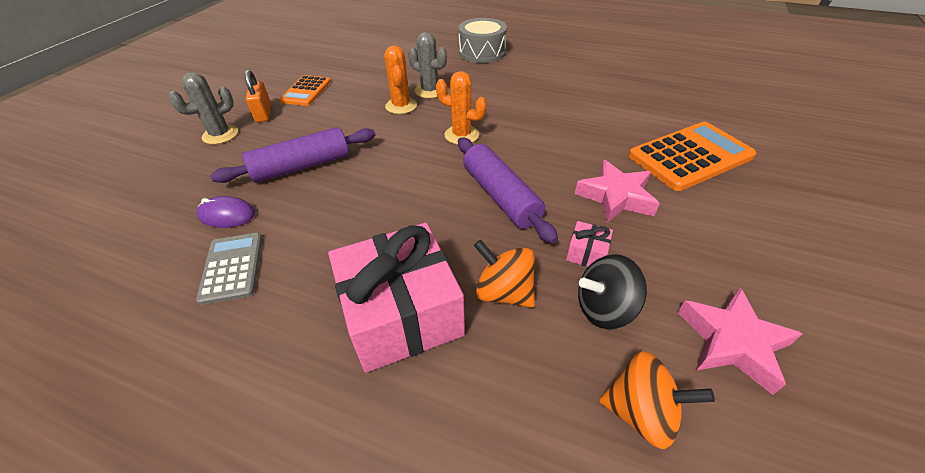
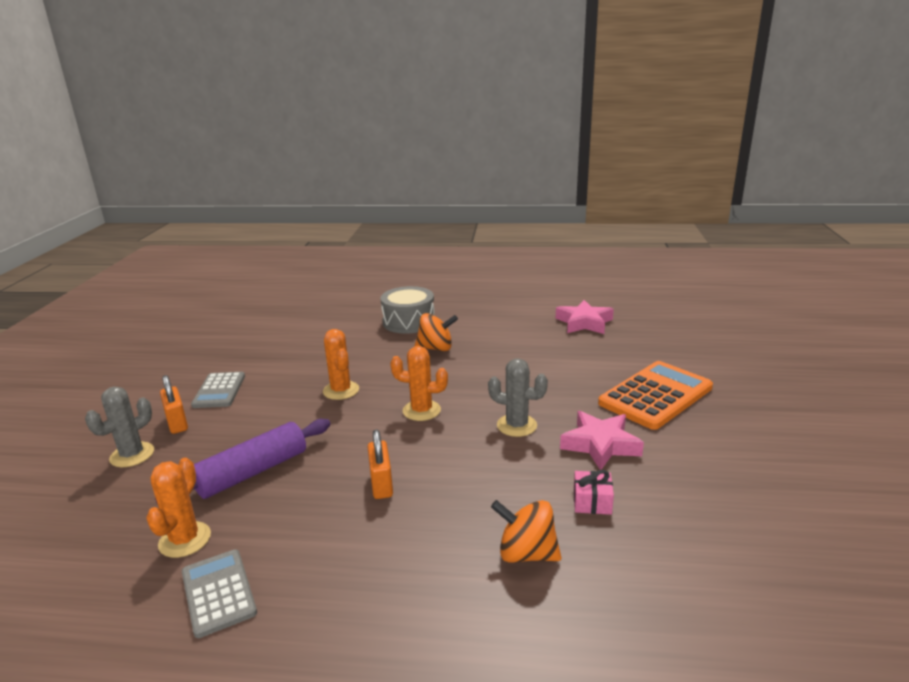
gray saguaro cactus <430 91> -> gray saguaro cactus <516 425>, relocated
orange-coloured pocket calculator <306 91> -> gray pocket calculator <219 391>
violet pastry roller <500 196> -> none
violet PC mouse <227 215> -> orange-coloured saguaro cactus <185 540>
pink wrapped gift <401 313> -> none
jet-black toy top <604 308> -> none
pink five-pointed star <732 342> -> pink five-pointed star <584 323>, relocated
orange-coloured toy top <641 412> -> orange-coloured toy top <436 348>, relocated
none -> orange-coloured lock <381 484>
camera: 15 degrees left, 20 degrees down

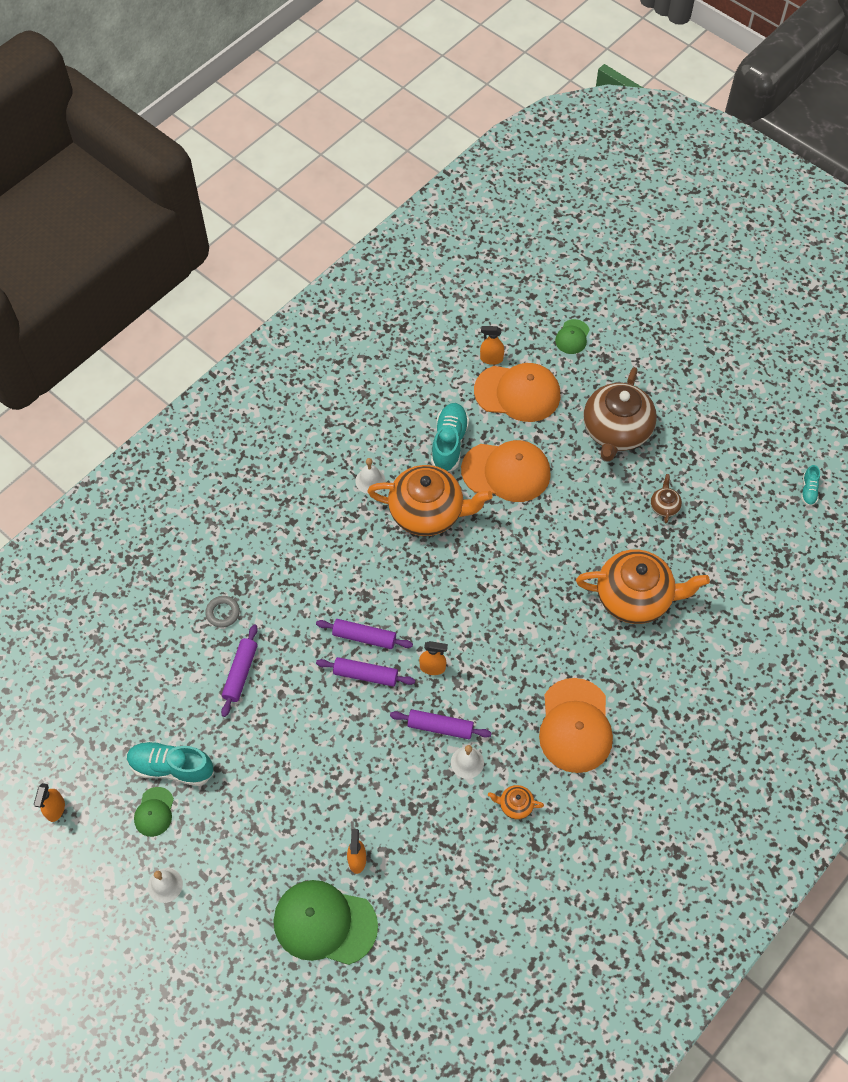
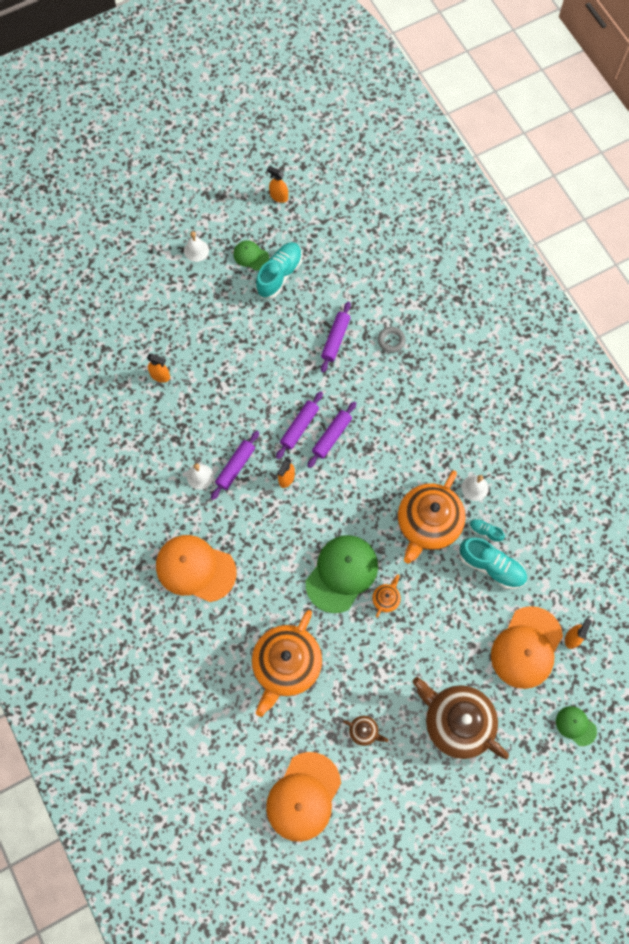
orange-coloured baseball cap <506 472> -> orange-coloured baseball cap <303 796>, relocated
teal lace-up shoe <808 490> -> teal lace-up shoe <485 531>, relocated
violet pastry roller <240 673> -> violet pastry roller <335 339>, 75 degrees clockwise
orange-coloured teapot <515 805> -> orange-coloured teapot <386 599>, relocated
leaf-green baseball cap <325 923> -> leaf-green baseball cap <342 573>, relocated
camera: 110 degrees right, 10 degrees up

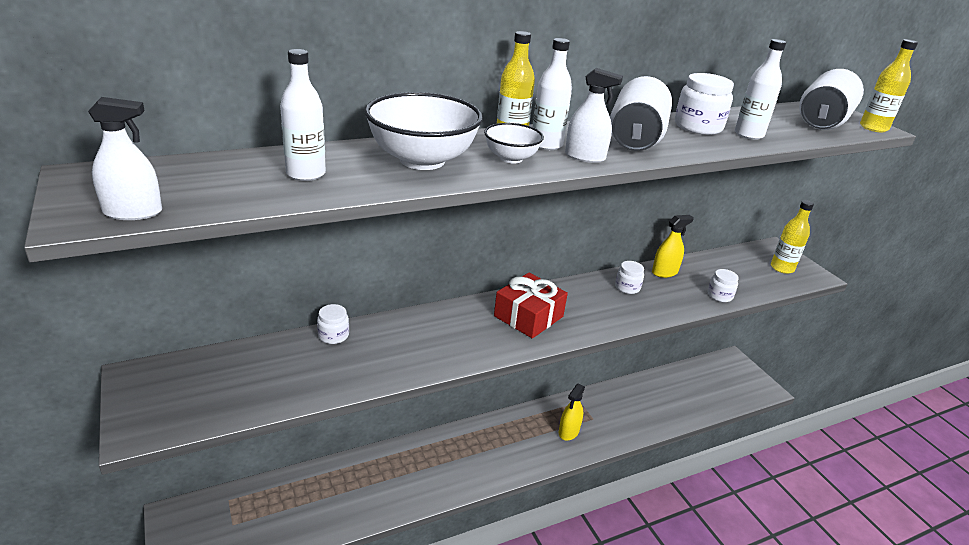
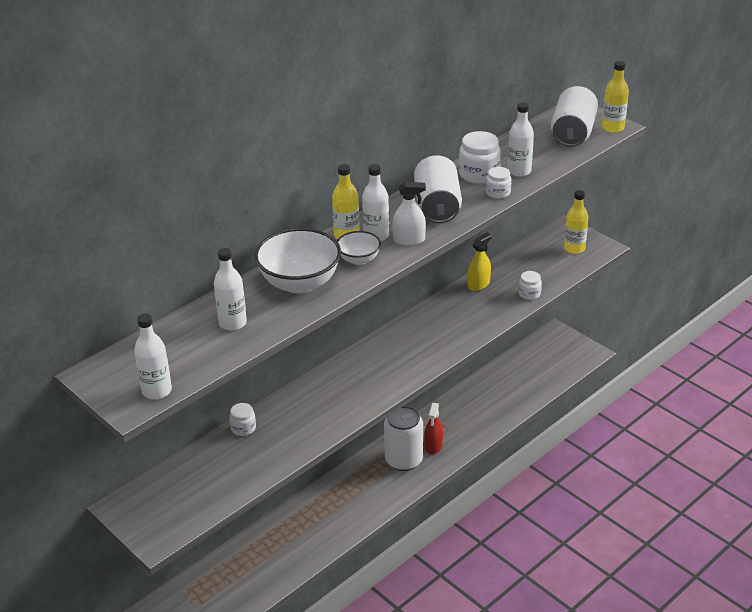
snow-white sprayer <133 212> -> snow-white drink bottle <157 391>
snow-white jam jar <627 287> -> snow-white jam jar <498 192>, relocated
red wrapped gift <528 316> -> none
golden sprayer <568 431> -> red sprayer <433 446>
none -> snow-white can <403 460>
camera: 15 degrees left, 5 degrees up

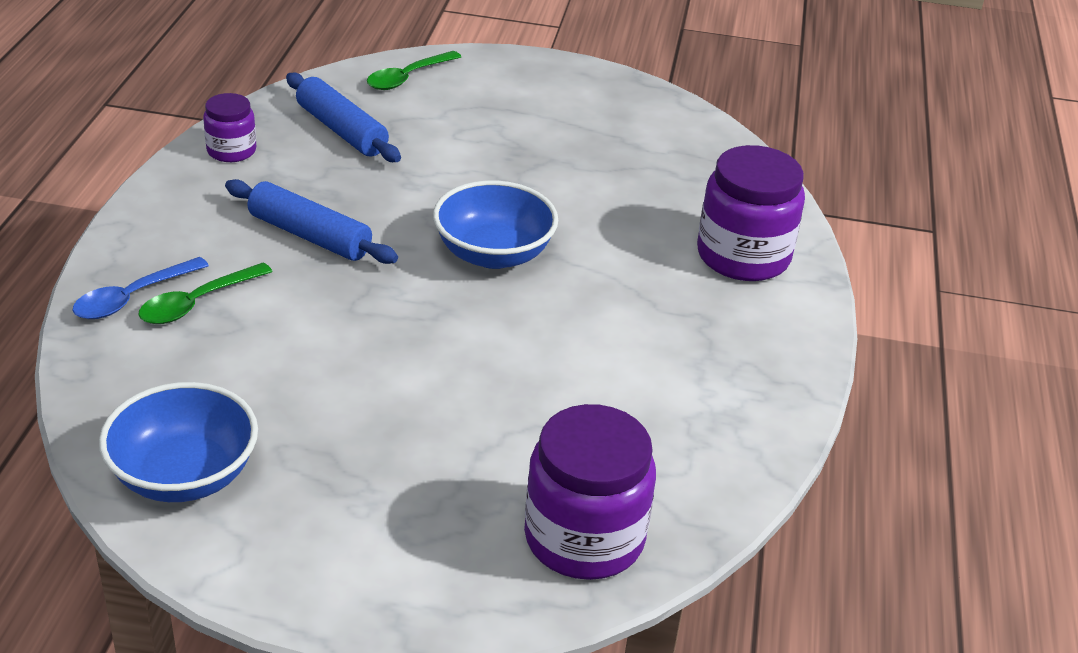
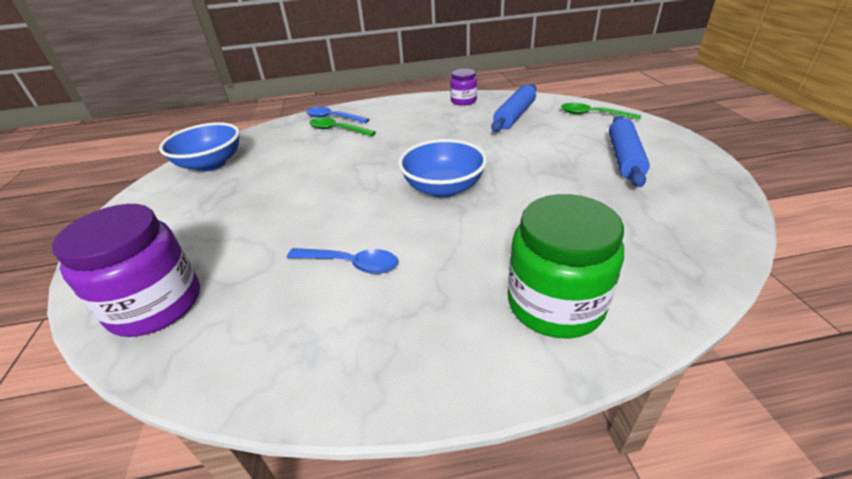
violet jam jar <743 256> -> leaf-green jam jar <555 304>
royal blue pastry roller <309 236> -> royal blue pastry roller <624 158>, relocated
none -> royal blue tablespoon <350 264>
camera: 75 degrees right, 0 degrees up

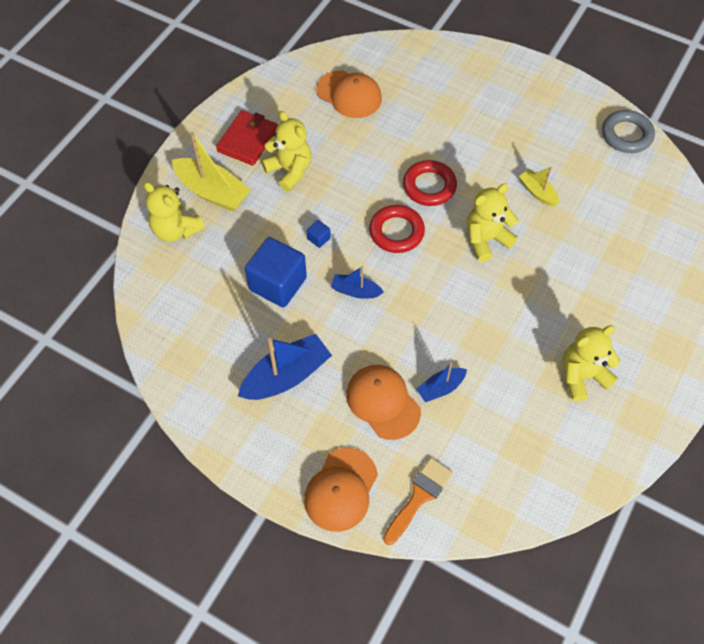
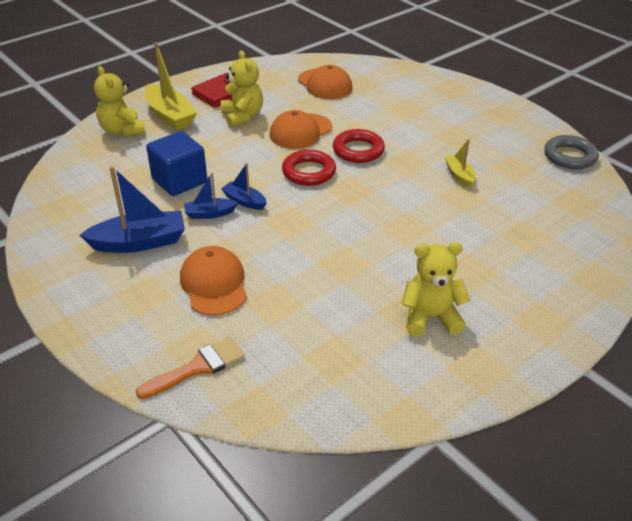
golden teddy bear <486 240> -> none
royal blue solid cube <319 238> -> none
royal blue sailboat <440 388> -> royal blue sailboat <209 214>, relocated
orange-coloured baseball cap <341 489> -> orange-coloured baseball cap <300 131>, relocated
camera: 20 degrees right, 20 degrees down

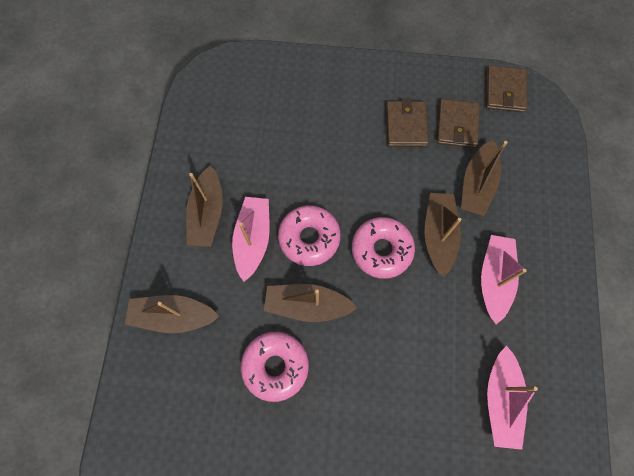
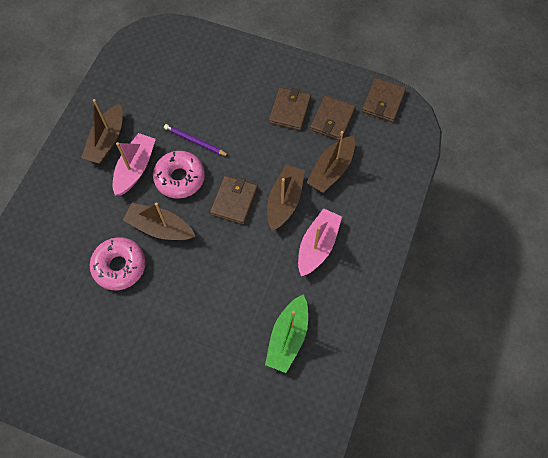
pink glazed donut <381 250> -> dark brown wallet <234 201>
dark brown sailboat <174 316> -> none
pink sailboat <500 399> -> leaf-green sailboat <288 337>
none -> violet lead pencil <195 141>
camera: 15 degrees right, 5 degrees down

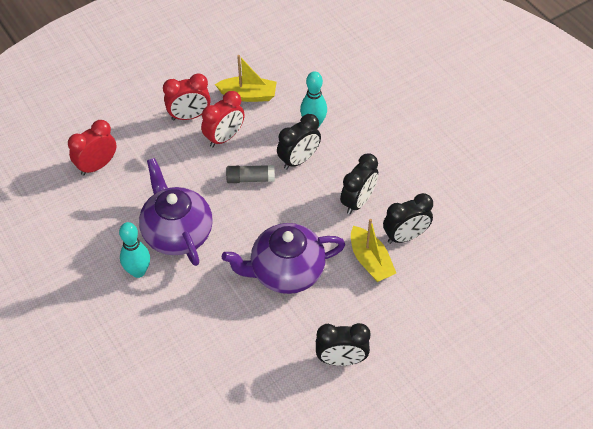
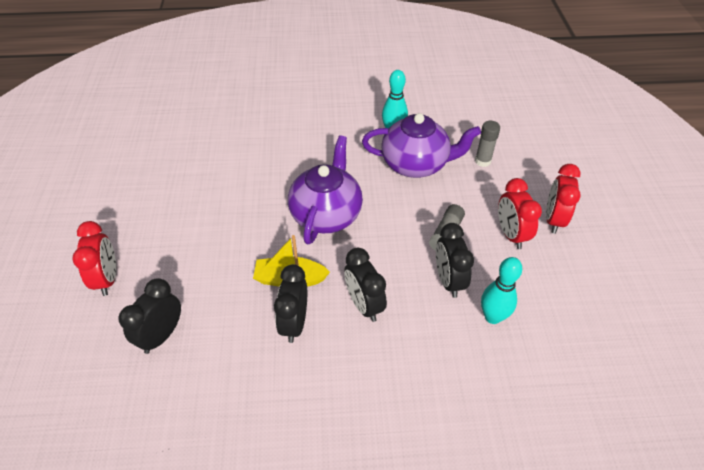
golden sailboat <248 95> -> none
red clock <97 165> -> red clock <108 279>, relocated
jet-black clock <341 359> -> jet-black clock <161 335>, relocated
none -> gray glue <482 161>
camera: 120 degrees right, 5 degrees down

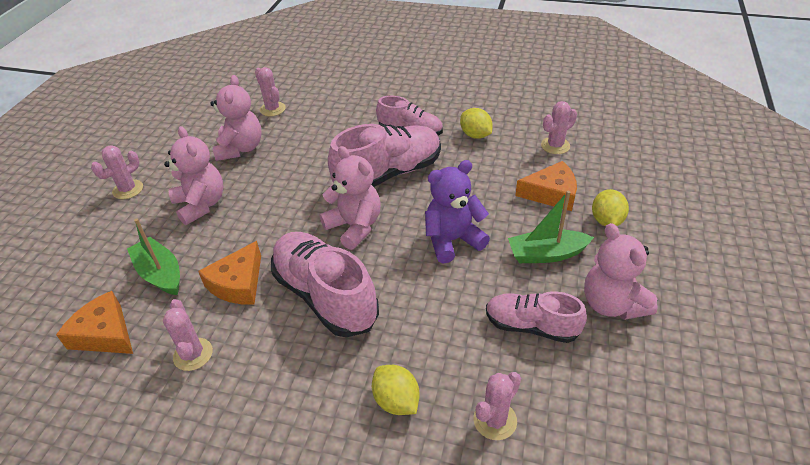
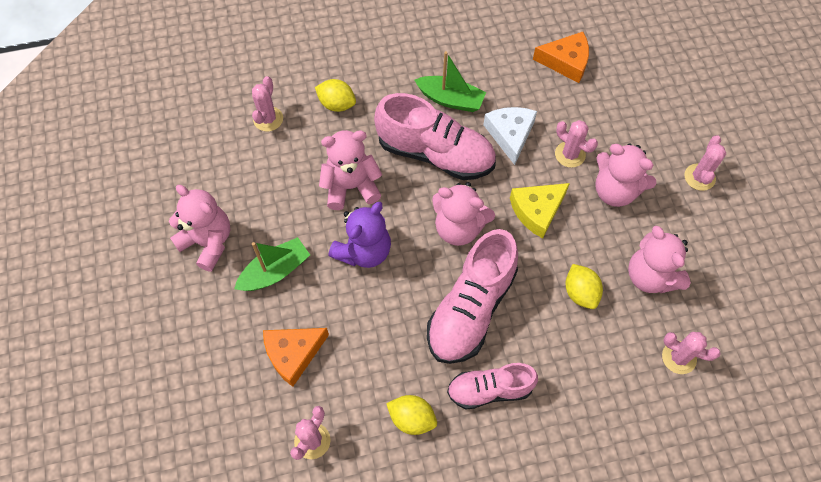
golden citrus fruit <606 221> -> golden citrus fruit <580 293>, relocated
leaf-green sailboat <160 274> -> leaf-green sailboat <450 99>, relocated
orange-coloured cheese <238 283> -> snow-white cheese <510 135>
pink lace-up shoe <531 326> -> none
pink saguaro cactus <193 354> -> pink saguaro cactus <570 154>, relocated
none -> pink teddy bear <351 187>
none -> golden cheese <537 211>
camera: 150 degrees right, 20 degrees up

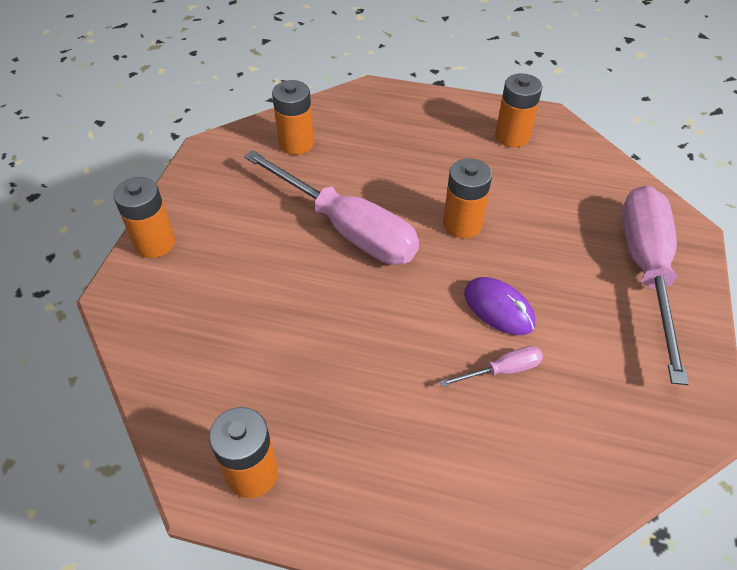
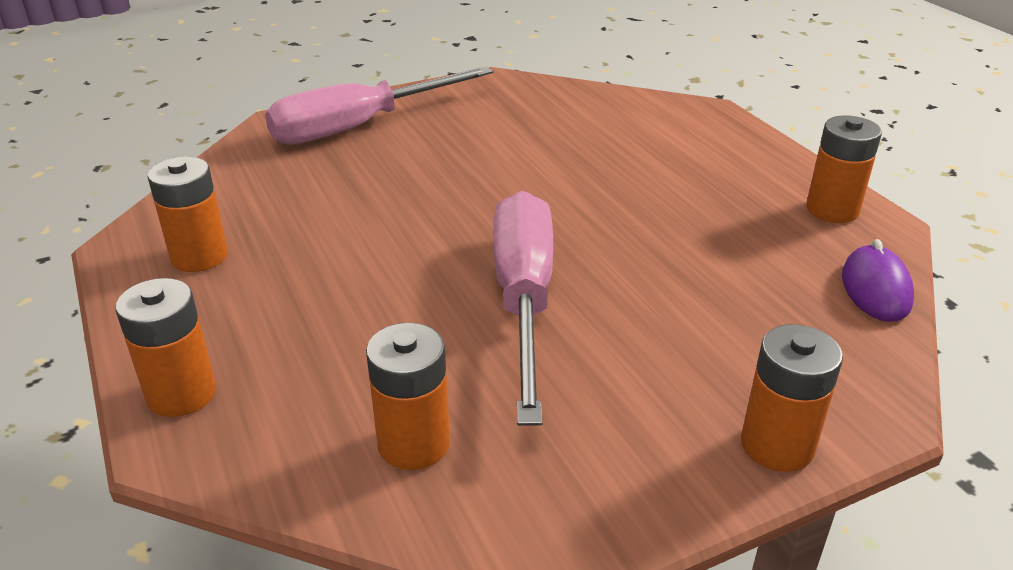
orange-coloured AA battery <462 224> -> orange-coloured AA battery <181 394>, relocated
violet PC mouse <498 308> -> violet PC mouse <875 289>, relocated
pink screwdriver <502 370> -> none
camera: 130 degrees left, 15 degrees down

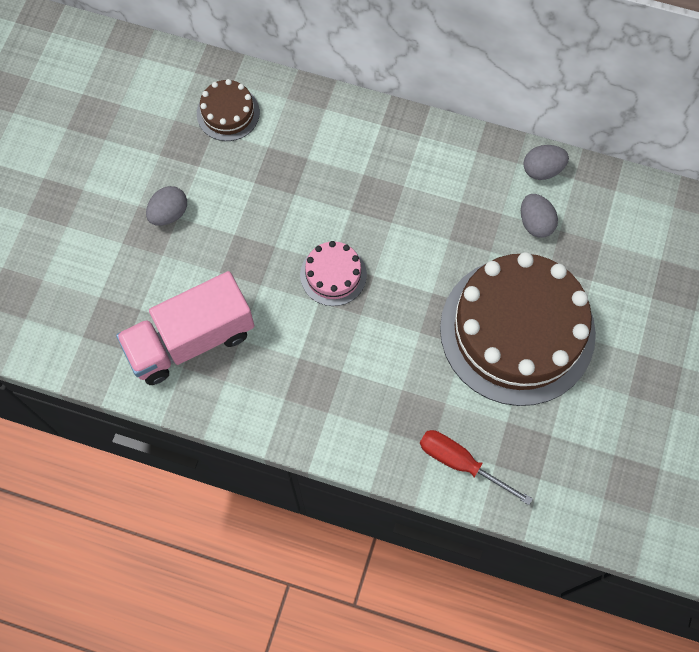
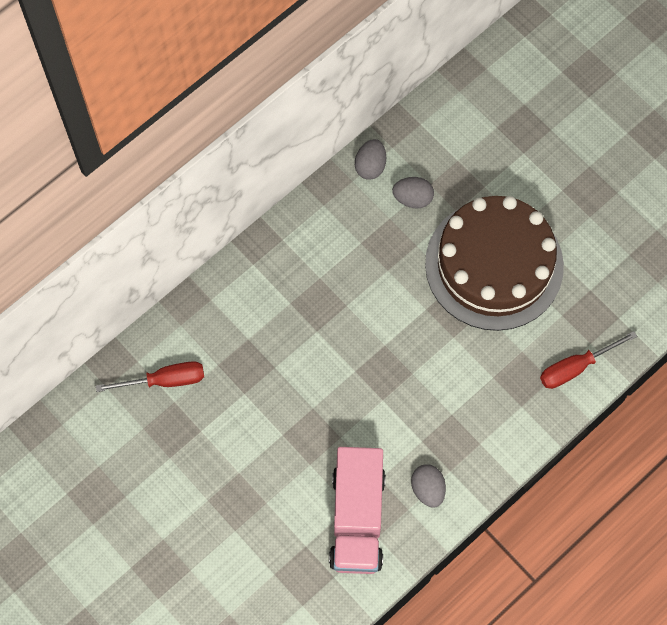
dark brown gateau <228 113> -> red screwdriver <165 380>
gray egg shape <169 213> -> gray egg shape <428 489>, relocated
pink gateau <333 274> -> none
camera: 60 degrees left, 0 degrees up

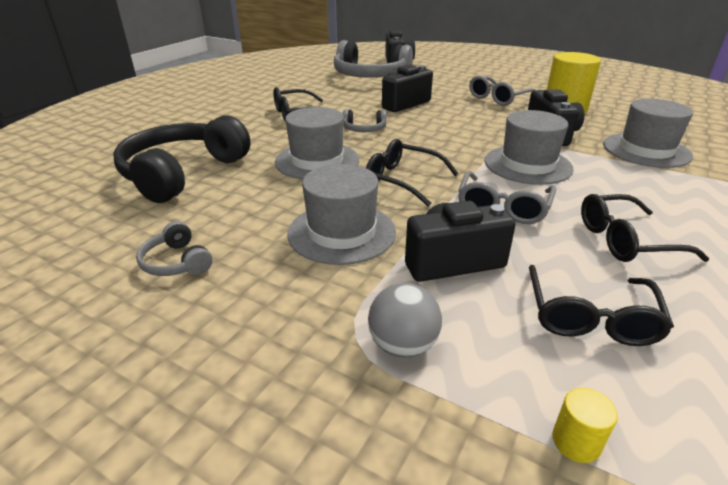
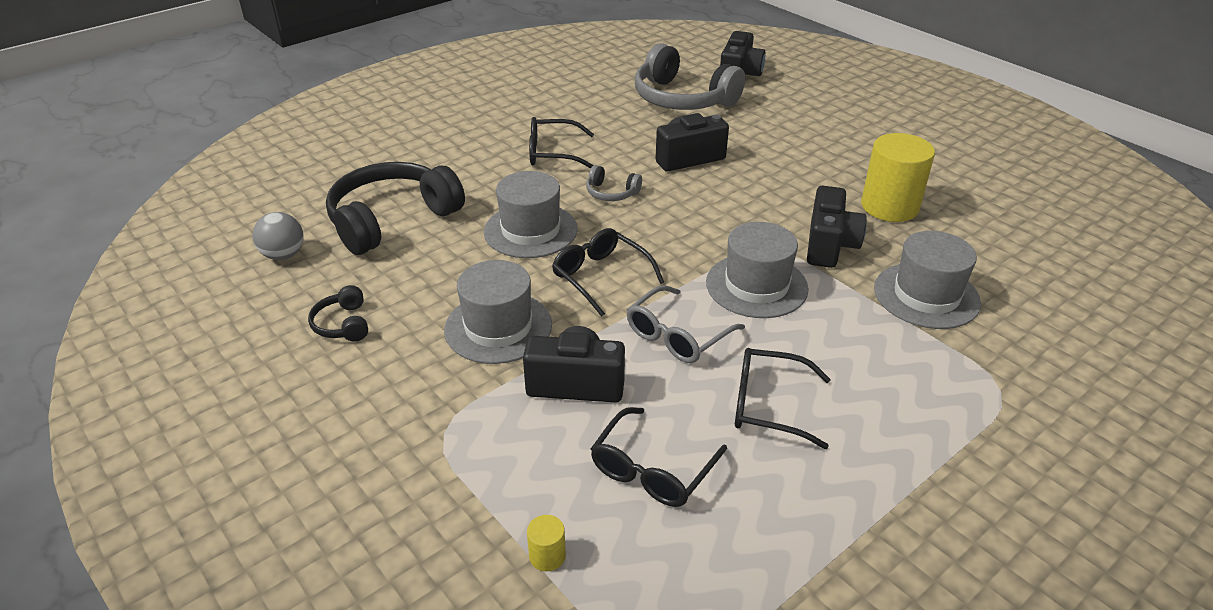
gray spectacles <498 98> -> none
gray over-ear headphones <176 262> -> jet-black over-ear headphones <342 324>
gray ball <403 345> -> gray ball <283 255>, relocated
camera: 20 degrees right, 5 degrees up

